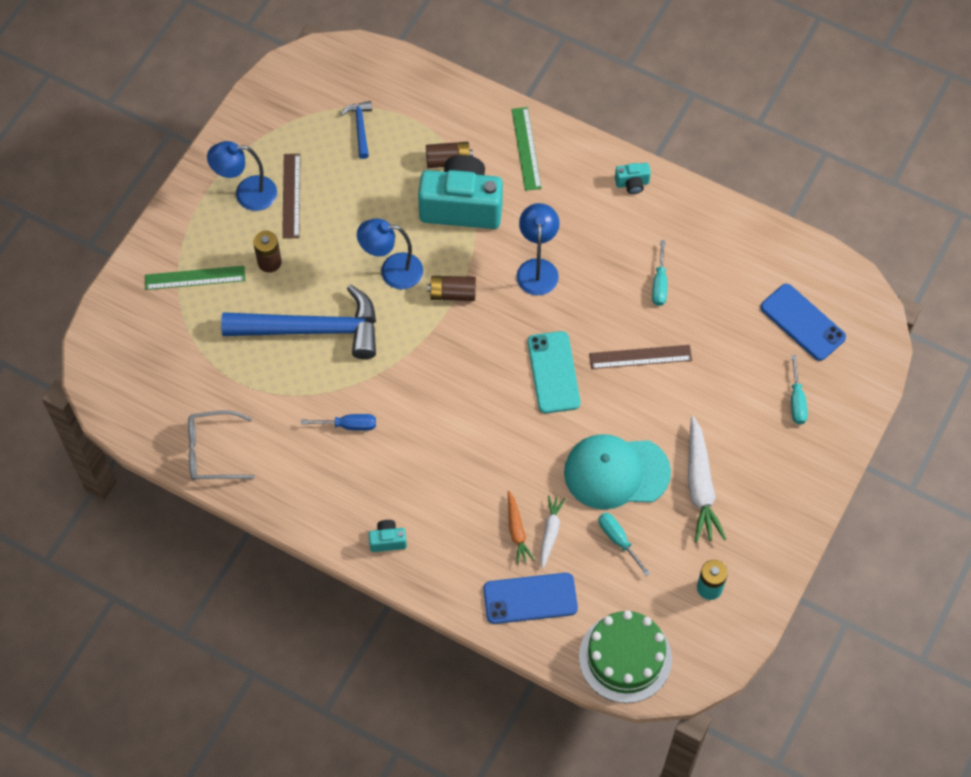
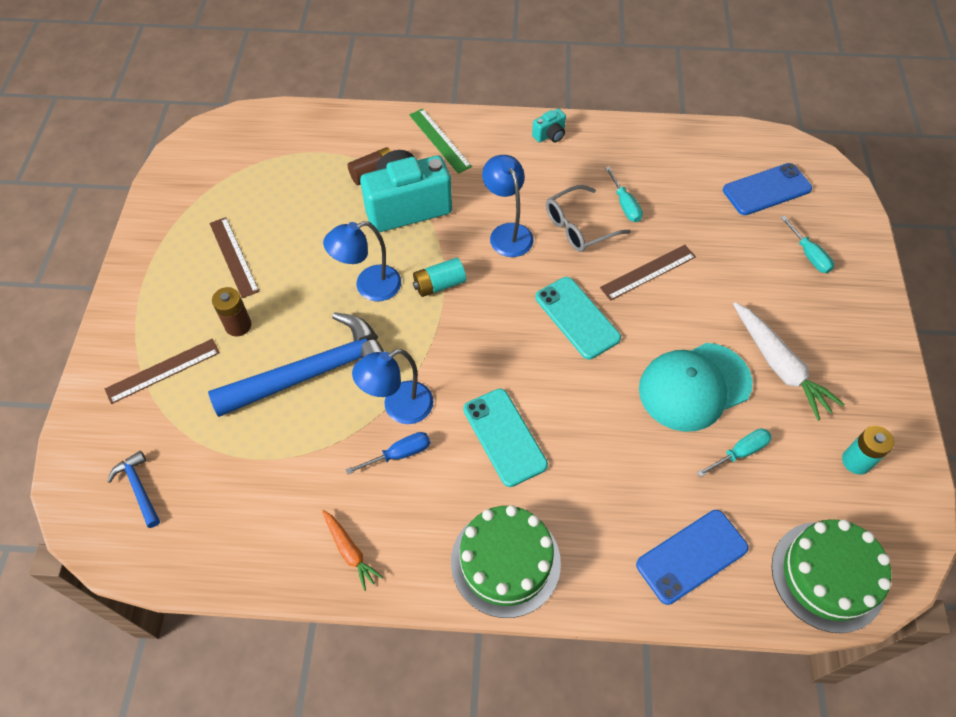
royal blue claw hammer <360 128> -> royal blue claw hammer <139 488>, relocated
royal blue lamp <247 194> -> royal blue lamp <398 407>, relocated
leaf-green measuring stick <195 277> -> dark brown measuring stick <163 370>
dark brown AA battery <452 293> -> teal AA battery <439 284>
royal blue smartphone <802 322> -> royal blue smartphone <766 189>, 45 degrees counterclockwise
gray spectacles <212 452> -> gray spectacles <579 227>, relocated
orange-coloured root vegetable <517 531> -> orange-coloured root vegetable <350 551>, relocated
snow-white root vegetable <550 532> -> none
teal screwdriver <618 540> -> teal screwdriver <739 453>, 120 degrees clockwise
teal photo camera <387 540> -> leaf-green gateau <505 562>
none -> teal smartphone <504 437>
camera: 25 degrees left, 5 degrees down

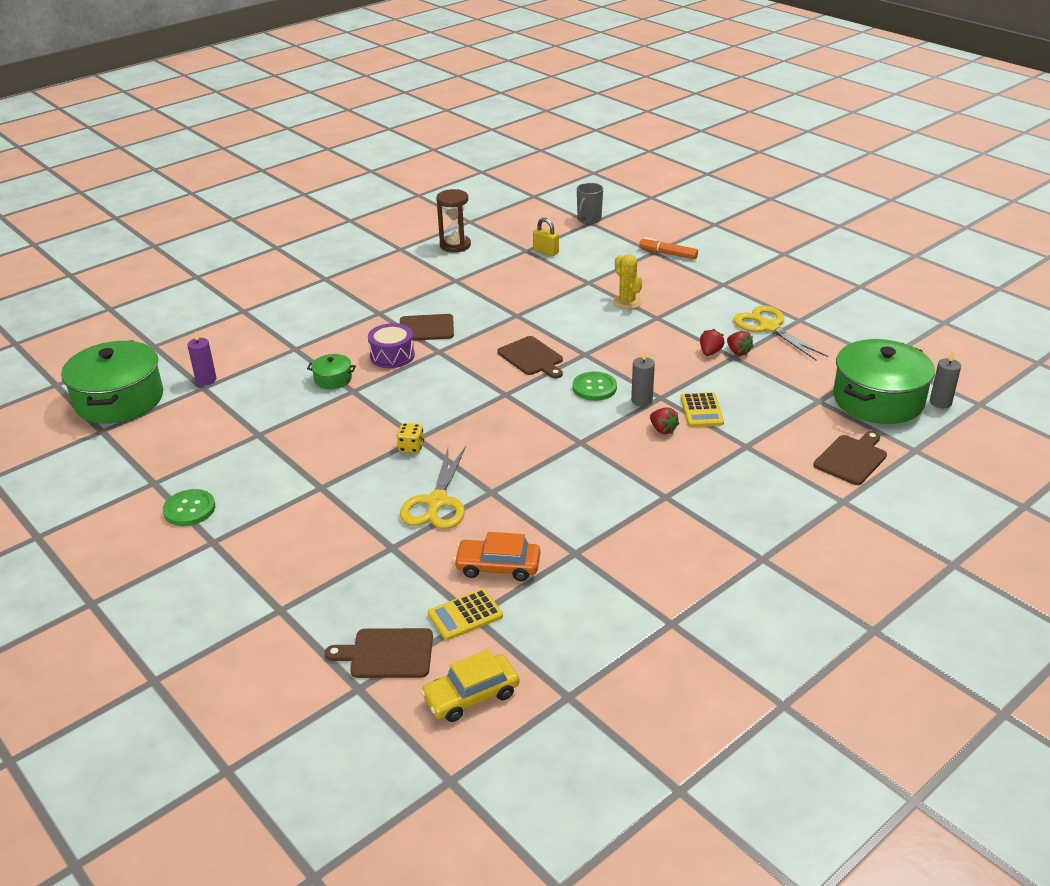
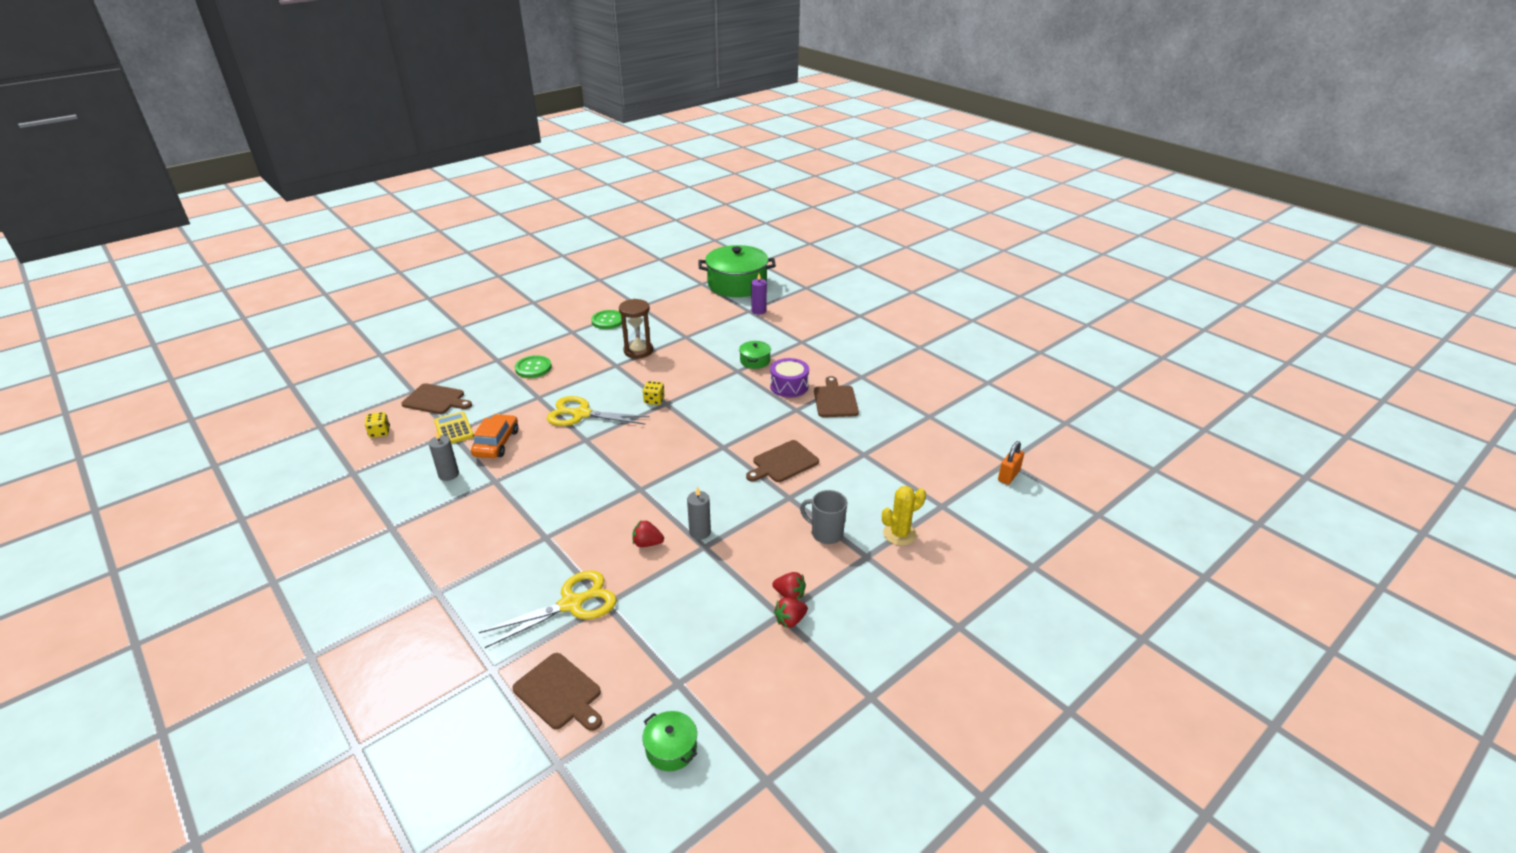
gray coffee mug <588 220> -> gray coffee mug <826 533>, relocated
dark brown sand timer <455 245> -> dark brown sand timer <638 351>, relocated
golden lock <546 251> -> orange-coloured lock <1008 476>
orange-coloured marker pen <668 254> -> none
golden scissors <768 327> -> golden scissors <572 604>, relocated
leaf-green stockpot <878 399> -> leaf-green stockpot <671 748>, x0.44
gray candle <940 402> -> gray candle <448 474>, relocated
leaf-green sewing button <594 388> -> leaf-green sewing button <533 368>, relocated
golden pocket calculator <701 410> -> none
red berry <663 430> -> red berry <647 543>, 45 degrees clockwise
dark brown cutting board <387 654> -> dark brown cutting board <436 400>, 105 degrees clockwise
golden automobile <471 695> -> golden game die <380 432>
camera: 90 degrees right, 0 degrees up

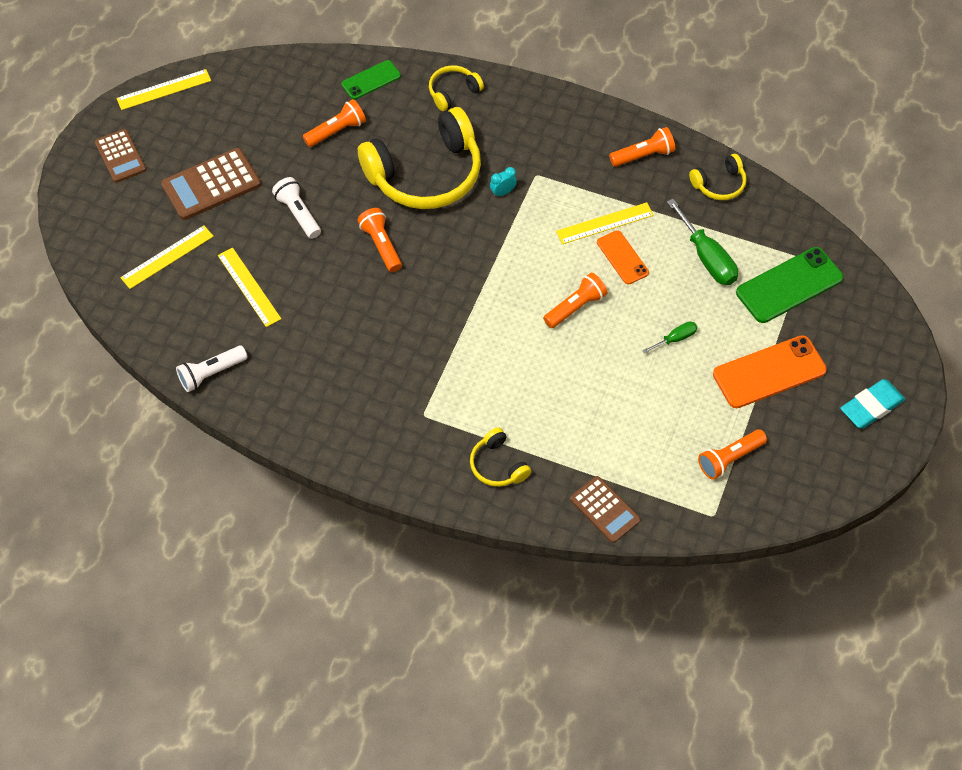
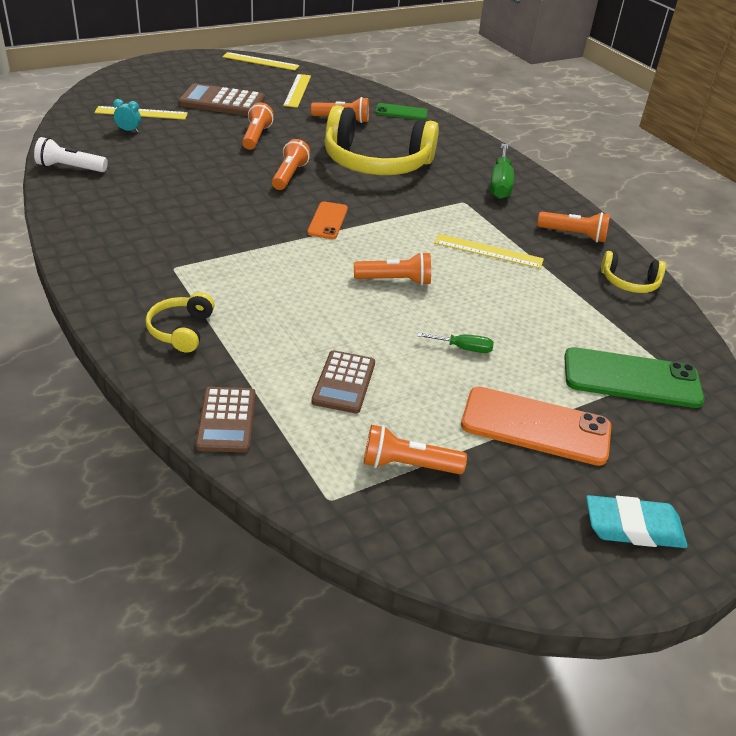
golden over-ear headphones <453 92> -> none
dark brown pocket calculator <120 156> -> dark brown pocket calculator <344 382>, relocated
teal clock <503 192> -> teal clock <129 130>, relocated
snow-white pocket torch <298 213> -> orange-coloured pocket torch <256 136>
leaf-green screwdriver <707 258> -> leaf-green screwdriver <500 184>, relocated
orange-coloured smartphone <622 257> -> orange-coloured smartphone <328 221>, relocated
golden measuring stick <249 287> -> golden measuring stick <297 90>, relocated
camera: 35 degrees right, 20 degrees down

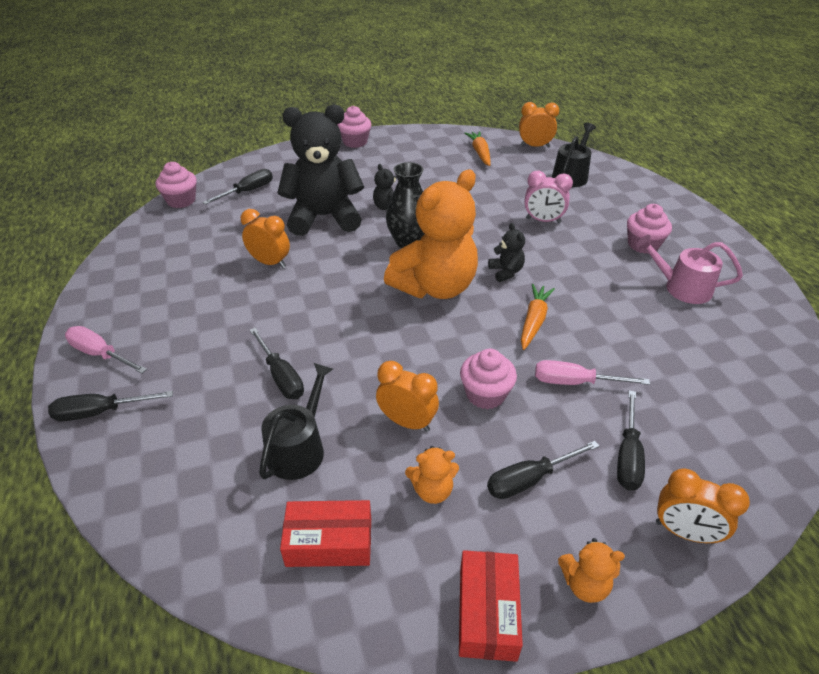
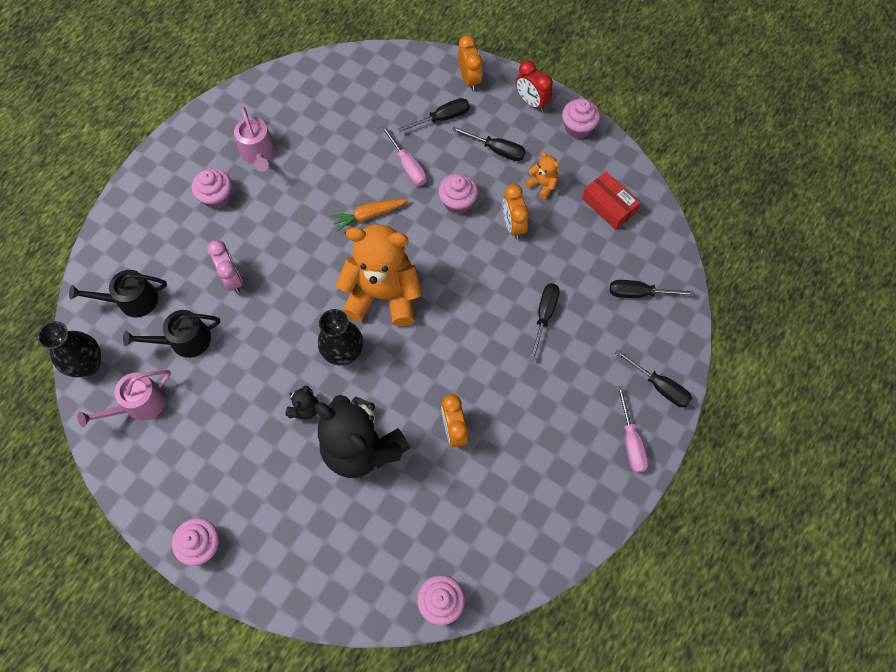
orange-coloured clock <535 146> -> jet-black tall vase <88 364>
orange-coloured root vegetable <480 153> -> pink watering can <139 404>
jet-black screwdriver <248 191> -> jet-black screwdriver <639 293>, relocated
jet-black teddy bear <506 272> -> none
jet-black watering can <299 448> -> jet-black watering can <184 340>, relocated
orange-coloured teddy bear <585 584> -> red clock <531 102>
red package <487 612> -> pink cupcake <578 128>
camera: 130 degrees left, 25 degrees up

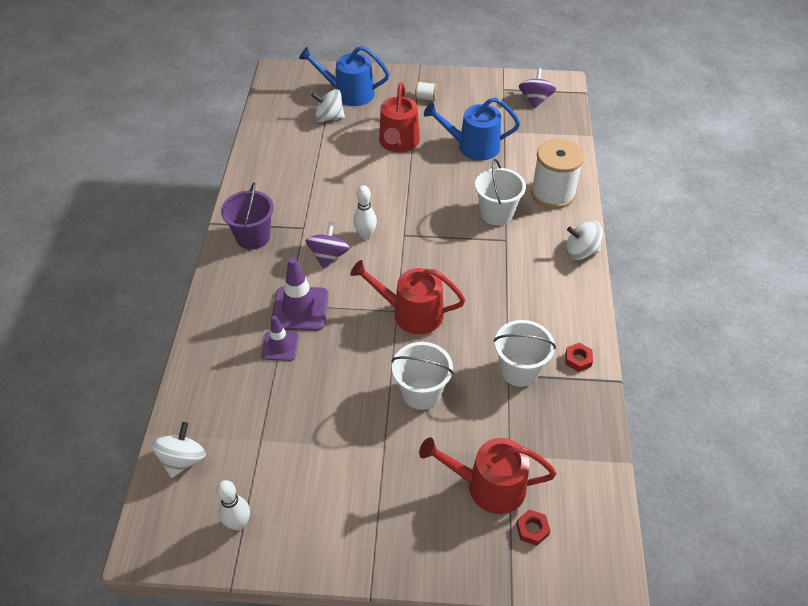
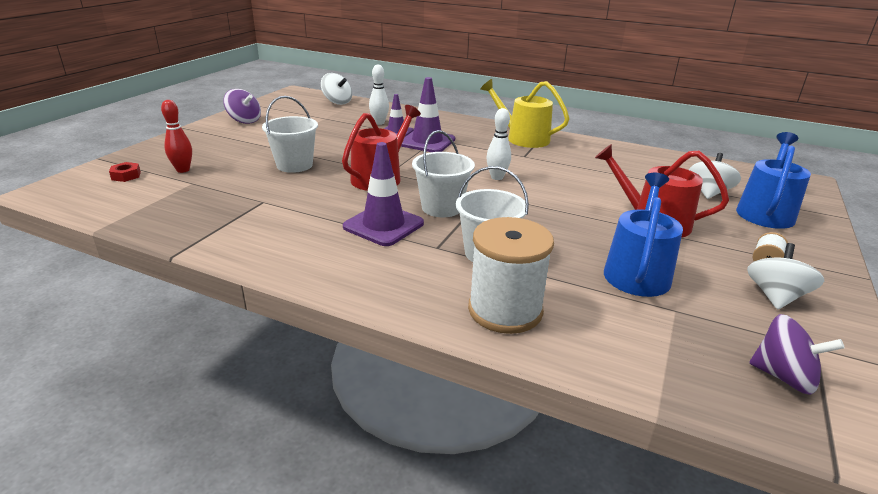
violet pail <253 237> -> golden watering can <523 138>
snow-white toy top <581 252> -> snow-white toy top <775 296>, relocated
violet toy top <328 256> -> violet toy top <244 120>, relocated
snow-white pail <519 370> -> snow-white pail <441 208>, relocated
red hexagon nut <578 359> -> none
red watering can <488 485> -> red bowling pin <183 170>
snow-white bowling pin <238 523> -> snow-white bowling pin <379 123>, relocated
none -> violet road cone <383 225>
camera: 110 degrees right, 20 degrees down

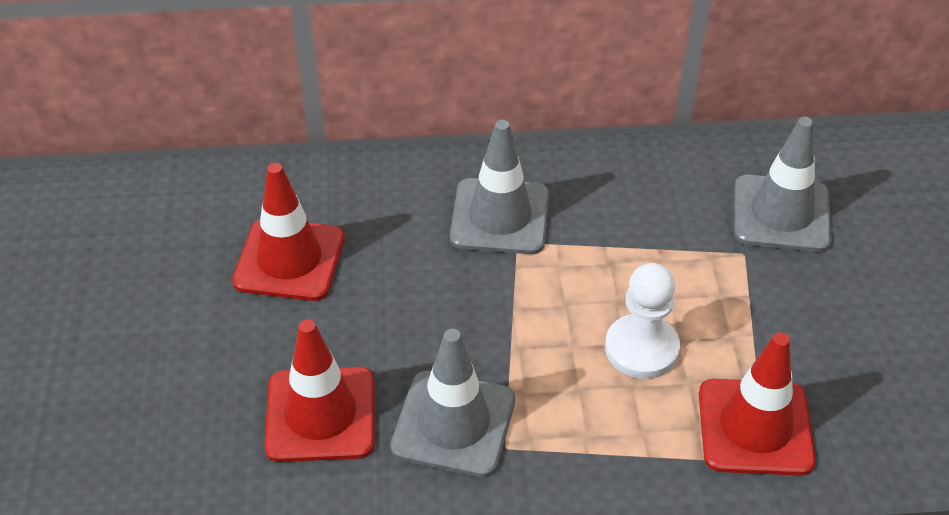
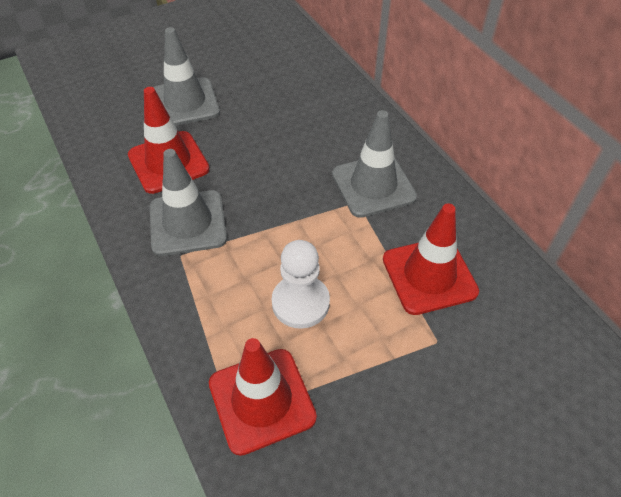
gray road cone <781 214> -> gray road cone <185 103>, relocated
red road cone <289 260> -> red road cone <429 275>, relocated
camera: 65 degrees right, 5 degrees up

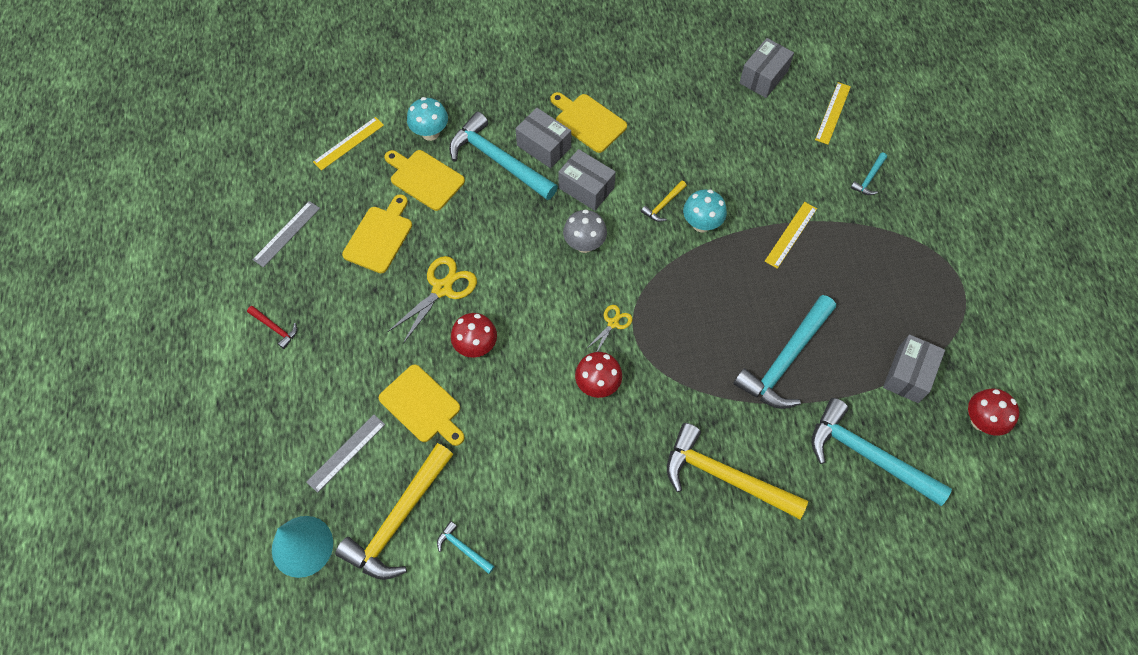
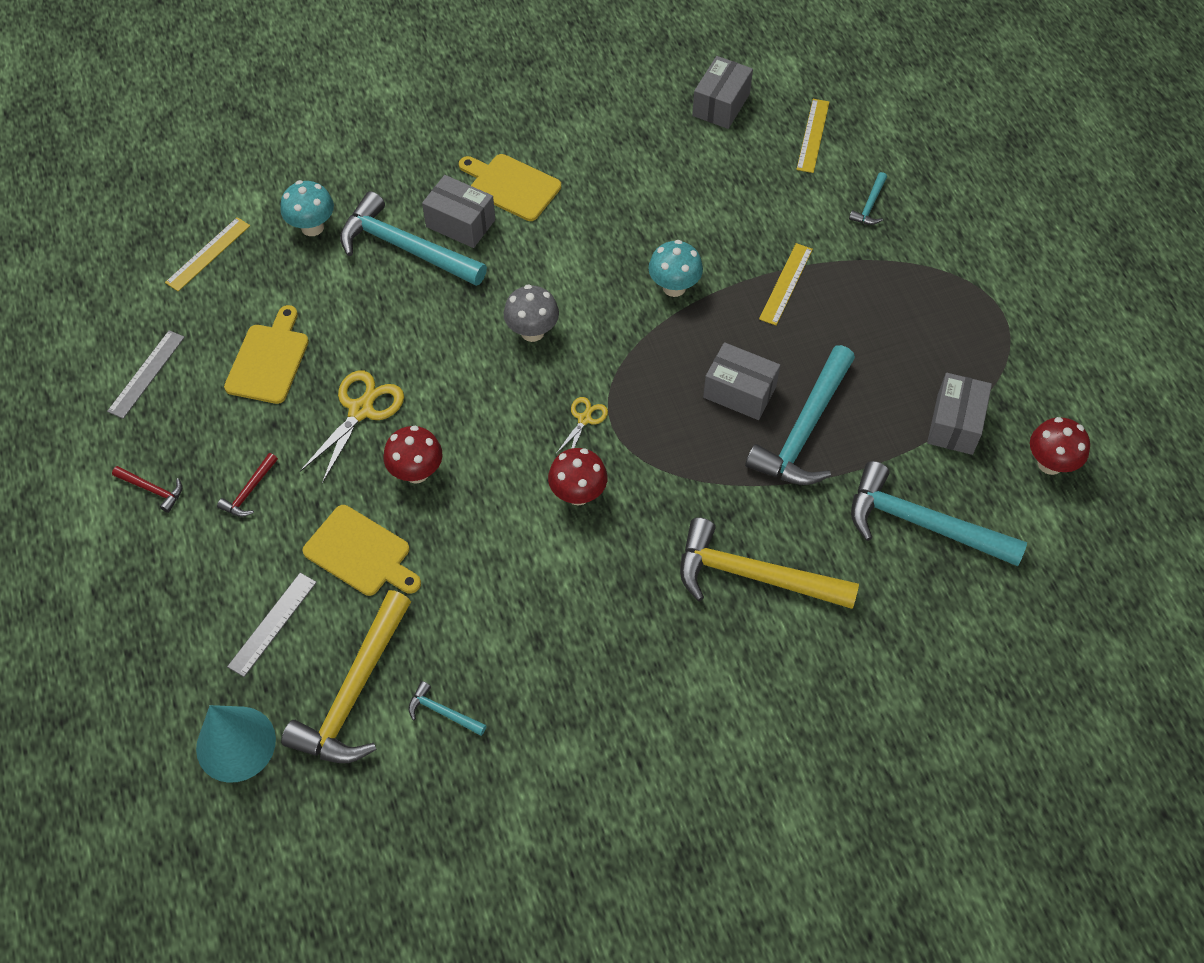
gray package <586 188> -> gray package <739 392>, relocated
golden cutting board <424 178> -> none
golden claw hammer <663 205> -> none
none -> red claw hammer <249 491>
camera: 10 degrees left, 5 degrees down

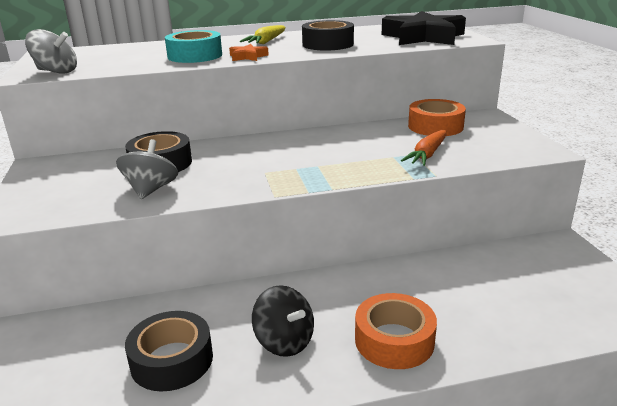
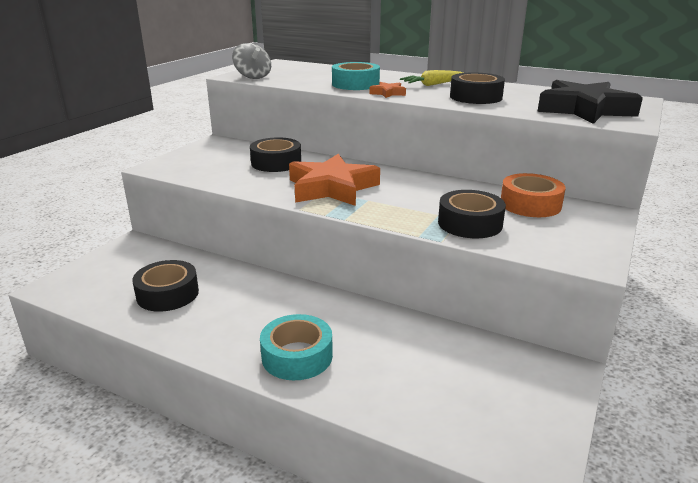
orange-coloured root vegetable <427 155> -> jet-black tape <470 223>
gray toy top <151 190> -> none
jet-black toy top <284 341> -> none
orange-coloured tape <394 340> -> teal tape <297 356>
none -> orange-coloured five-pointed star <332 188>
camera: 40 degrees right, 0 degrees up

